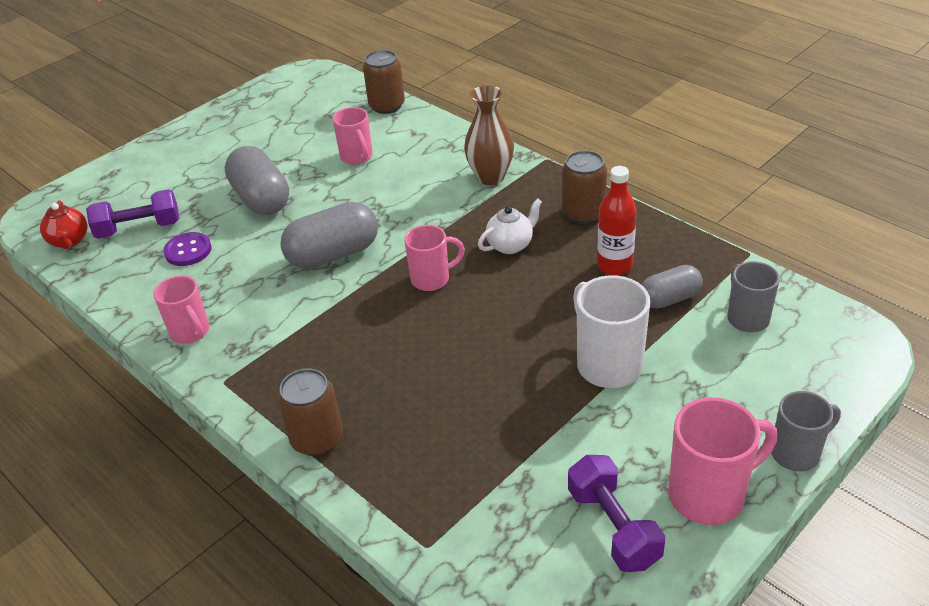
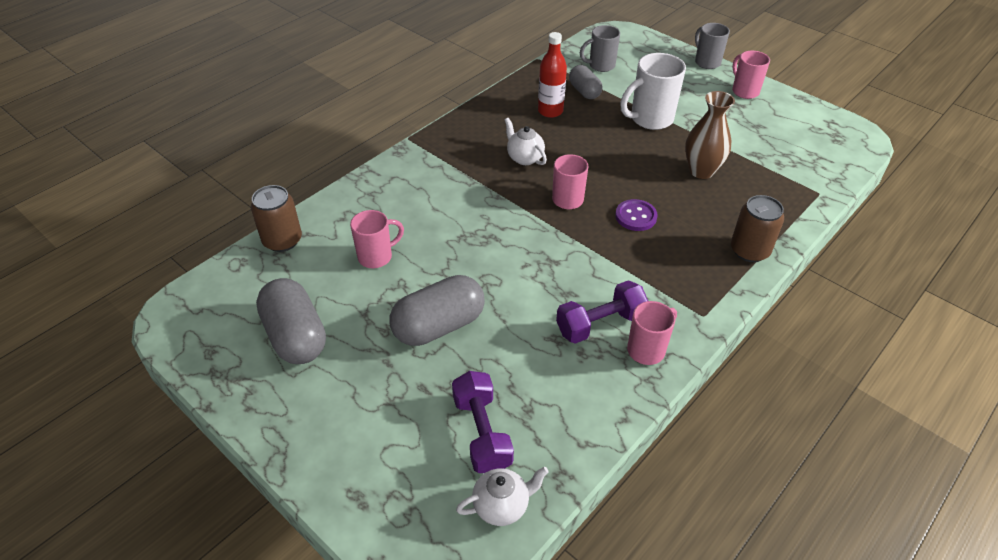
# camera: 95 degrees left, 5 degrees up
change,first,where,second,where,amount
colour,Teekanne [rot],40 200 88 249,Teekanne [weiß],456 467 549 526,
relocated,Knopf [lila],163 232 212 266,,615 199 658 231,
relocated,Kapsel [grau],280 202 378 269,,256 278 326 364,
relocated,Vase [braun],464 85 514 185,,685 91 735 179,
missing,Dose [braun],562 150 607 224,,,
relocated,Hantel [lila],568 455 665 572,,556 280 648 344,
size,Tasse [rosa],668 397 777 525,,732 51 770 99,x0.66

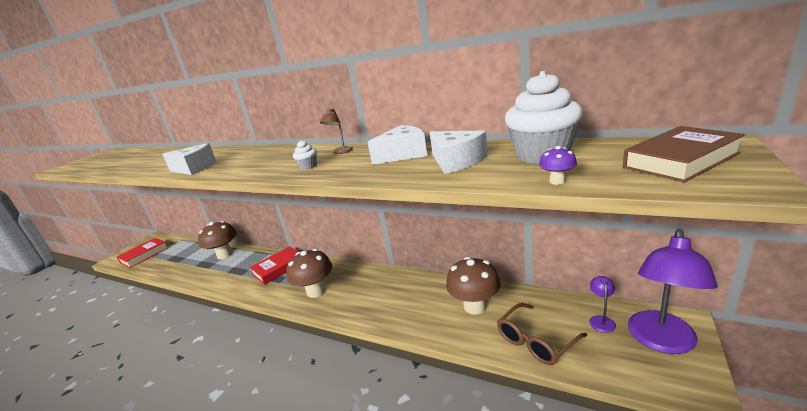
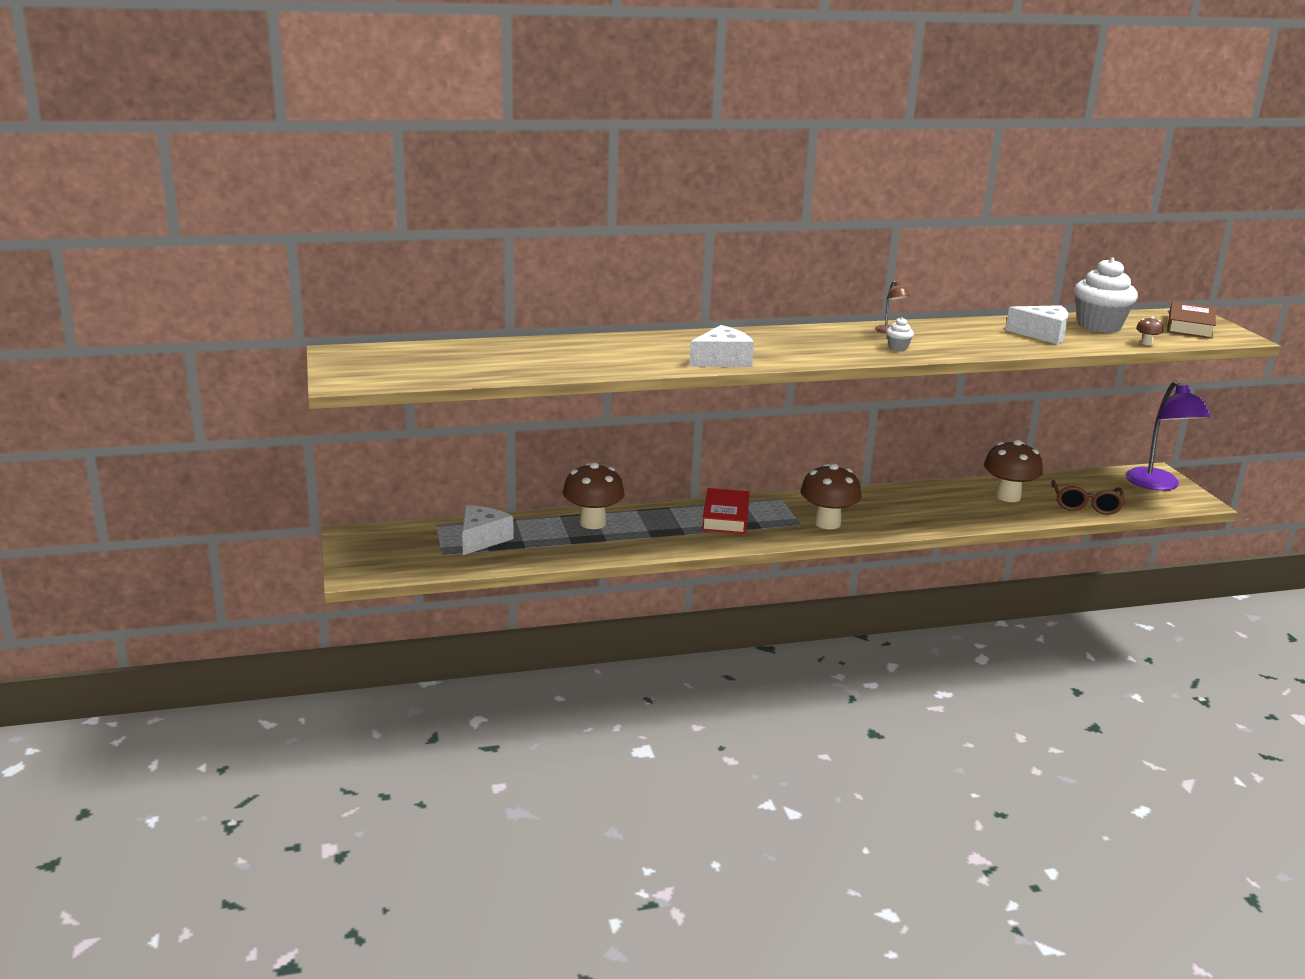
# camera: 45 degrees left, 0 degrees up
change,first,where,second,where,amount
missing,Buch [rot],117 238 168 268,,,
relocated,Käse [weiß],367 125 427 165,,462 505 514 555,
colour,Pilz [lila],539 146 577 185,Pilz [braun],1136 316 1163 345,
missing,Lampe [lila],589 276 616 333,,,

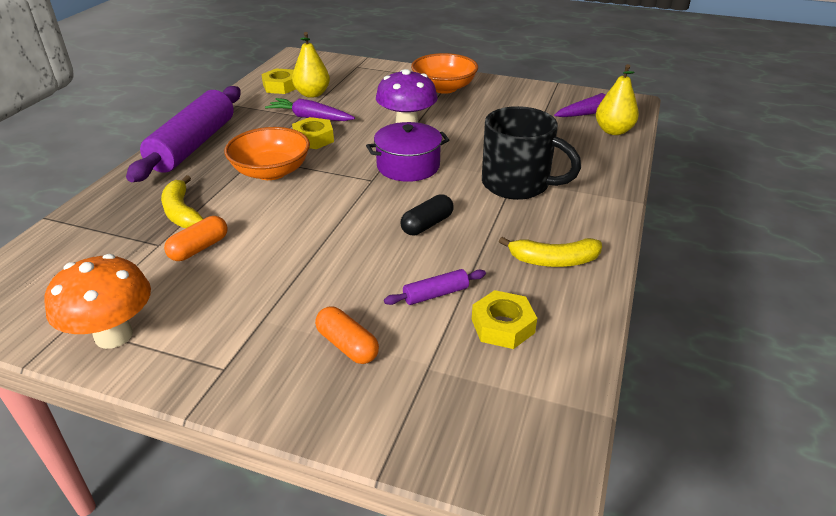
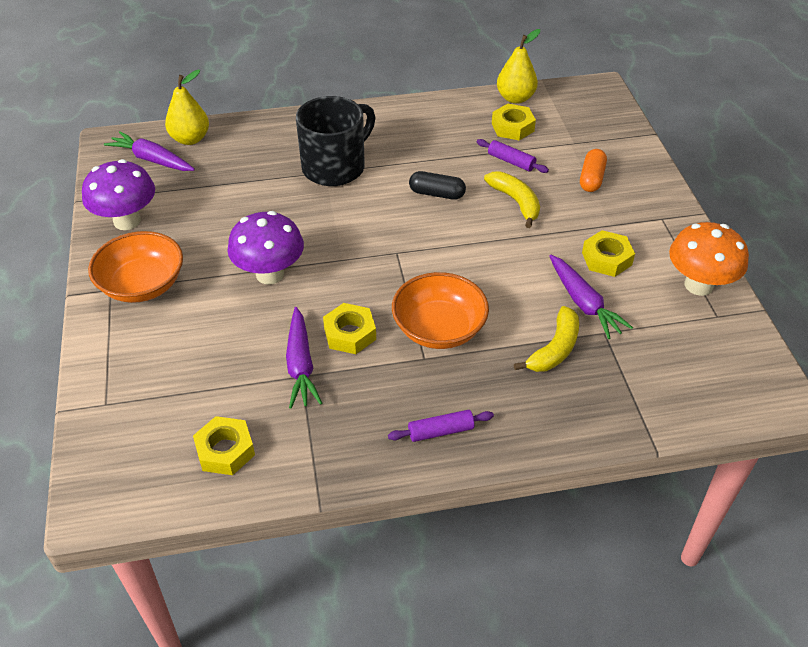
# camera: 120 degrees left, 10 degrees up
change,first,where,second,where,amount
size,Nudelholz [lila],126 86 241 182,,388 410 494 442,x0.41
exchanged,Kapsel [orange],164 216 228 261,Karotte [lila],549 255 633 339,
relocated,Birne [gelb],292 32 330 98,,497 29 540 104,
missing,Kochtopf [lila],366 122 449 182,,,
spun,Tasse [schwarz],482 106 581 200,,296 96 376 186,45 degrees clockwise
relocated,Banane [gelb],499 237 602 267,,484 171 540 228,
appeared,,,Pilz [lila],82 159 155 230,
appeared,,,Sechskantmutter [gelb],582 230 635 277,

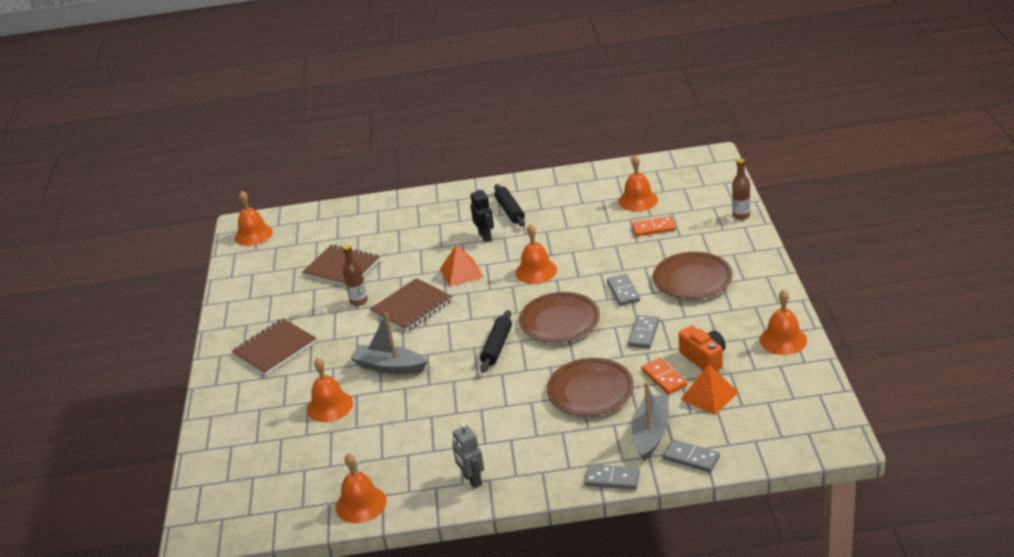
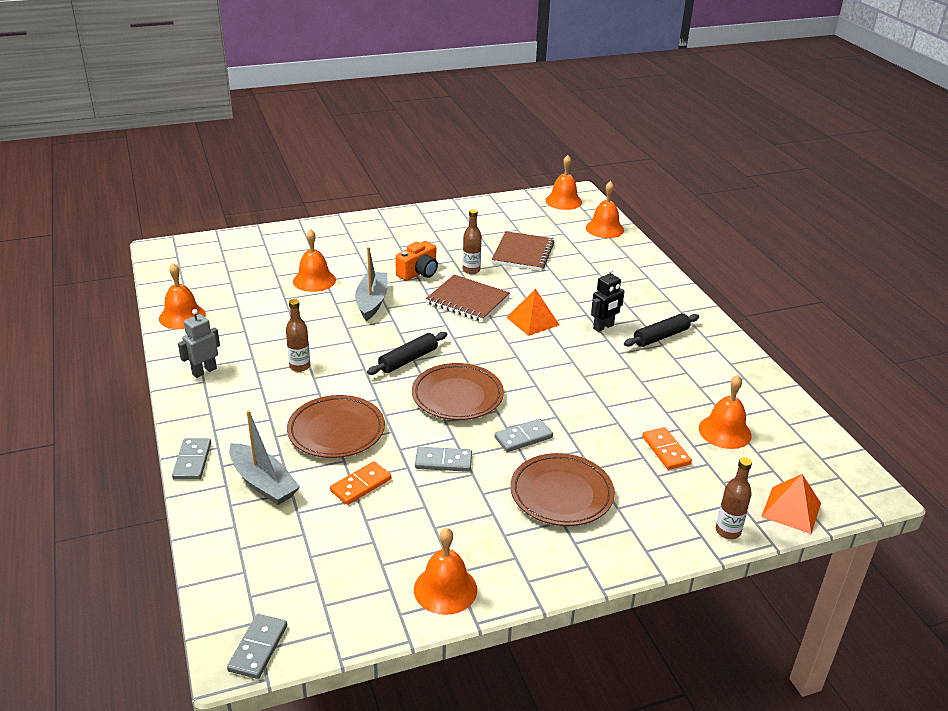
# camera: 70 degrees right, 0 degrees up
change,first,where,second,where,amount
missing,Notizbuch [braun],232 318 317 375,,,
spun,Nudelholz [schwarz],480 310 512 373,,367 332 447 375,45 degrees counterclockwise
relocated,Glocke [orange],516 224 557 284,,586 181 624 238,
spun,Boot [grau],632 381 669 461,,229 410 300 505,45 degrees clockwise
relocated,Dominostein [grau],663 439 720 473,,227 614 287 679,
relocated,Kamera [orange],679 325 726 371,,395 241 438 281,
relocated,Pyramide [orange],680 364 738 415,,761 474 821 534,
appeared,,,Flasche [braun],286 299 310 372,

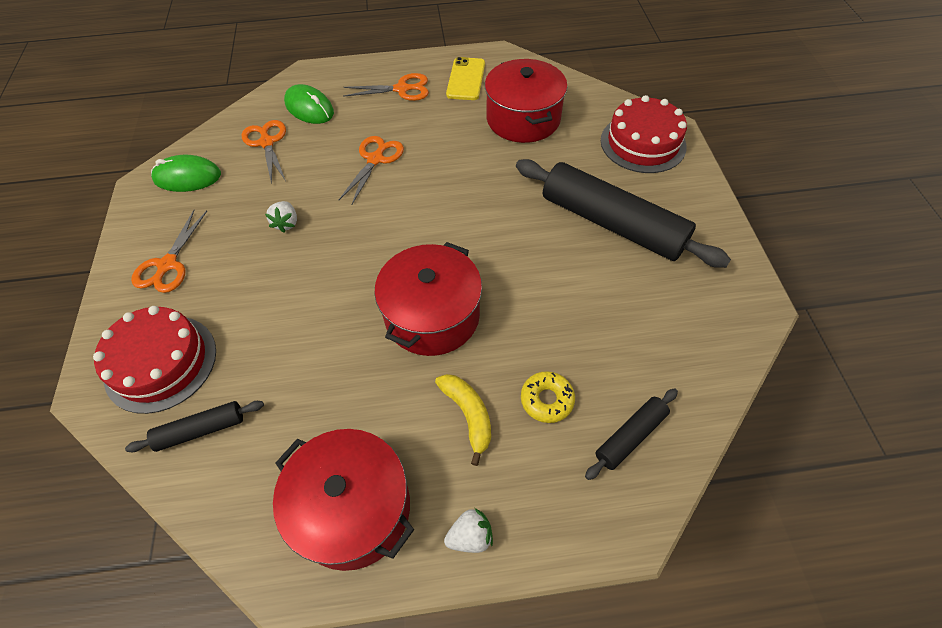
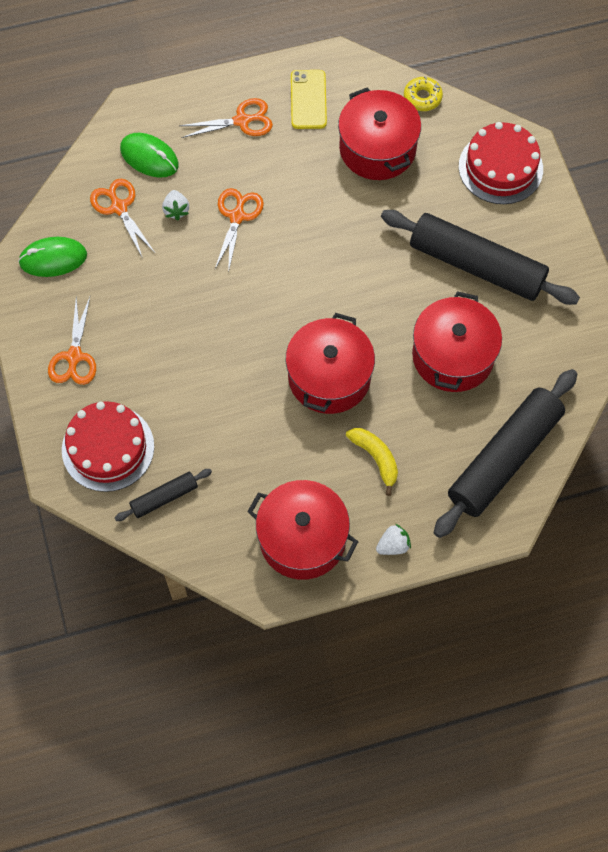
# camera: 10 degrees left, 10 degrees up
change,first,where,second,where,amount
relocated,Erdbeere [weiß],265 201 297 233,,162 190 189 220,
relocated,Donut [gelb],521 371 575 423,,404 77 443 111,
size,Nudelholz [schwarz],585 388 678 480,,434 369 577 538,x2.14
appeared,,,Kochtopf [rot],412 291 502 392,

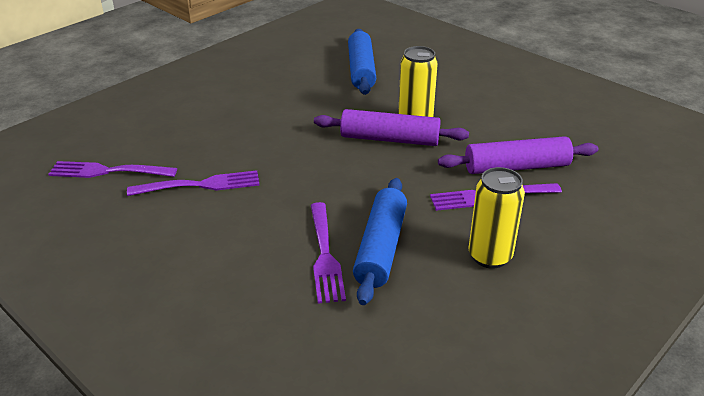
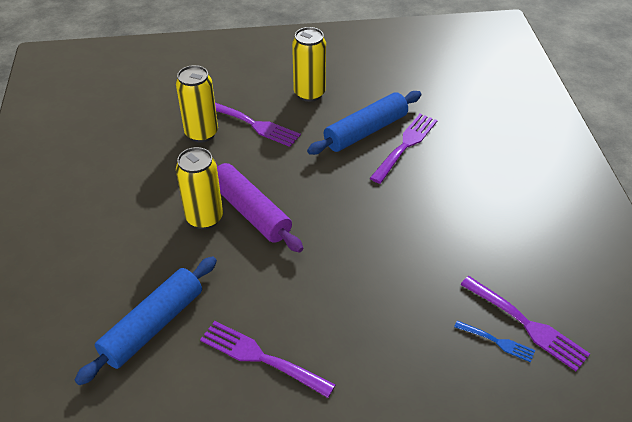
# camera: 140 degrees left, 10 degrees up
change,first,where,second,where,amount
relocated,Gabel [lila],127 170 260 196,,200 321 336 398,
exchanged,Nudelholz [lila],438 136 598 174,Dose [gelb],176 65 218 143,
appeared,,,Gabel [blau],454 321 535 362,

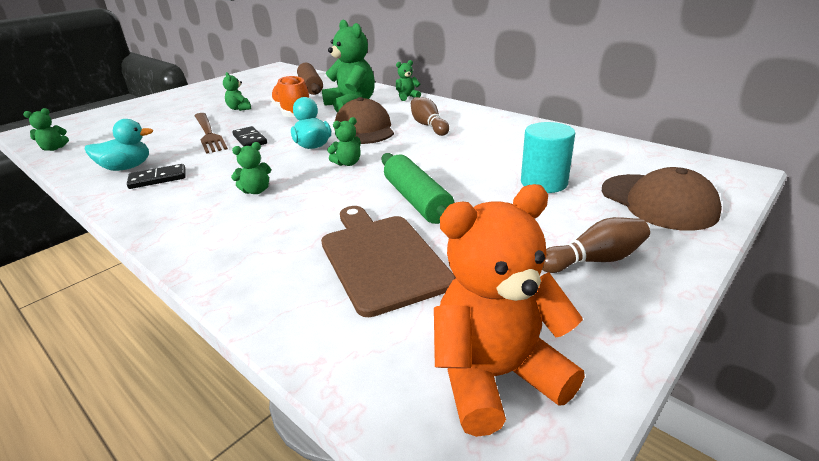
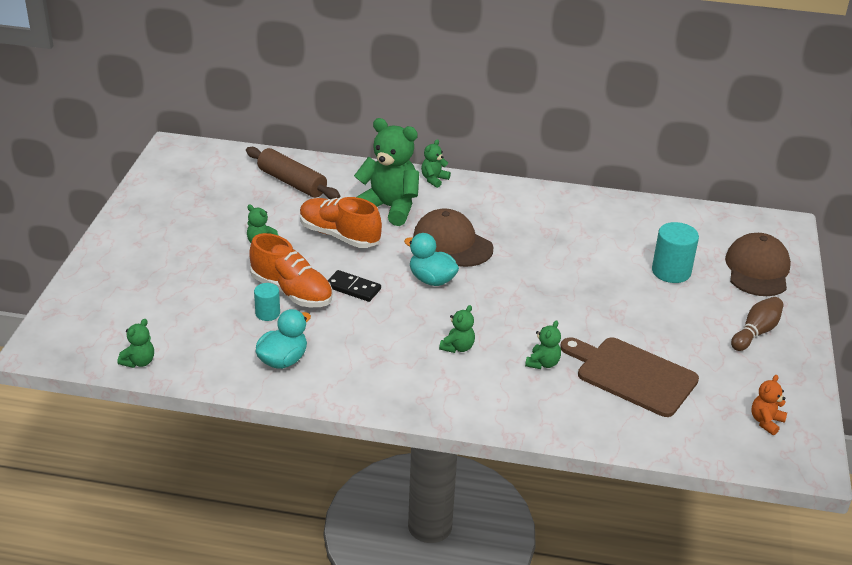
# camera: 35 degrees left, 5 degrees up
change,first,where,second,where,amount
missing,Dominostein [schwarz],127 164 185 189,,,
exchanged,Gabel [braun],195 113 228 154,Schuh [orange],249 233 332 307,
relocated,Teddybär [grün],327 117 361 166,,525 320 561 369,
missing,Nudelholz [grün],382 153 455 224,,,
missing,Bowlingkegel [braun],411 97 449 136,,,
size,Teddybär [orange],434 184 585 437,,752 375 787 435,x0.46
spun,Kappe [braun],602 167 722 231,,725 233 791 296,105 degrees counterclockwise
appeared,,,Vollzylinder [türkis],254 283 280 321,

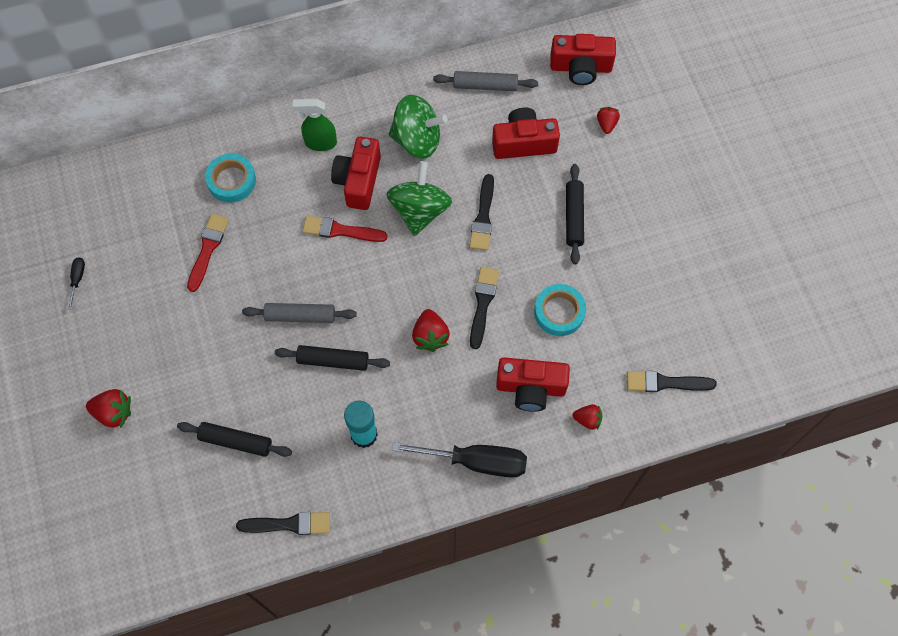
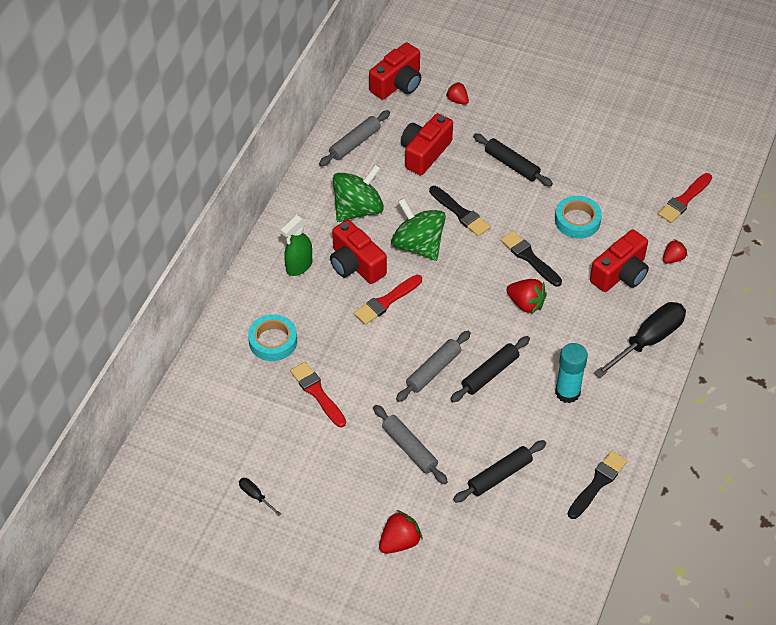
# camera: 50 degrees left, 15 degrees down
change,first,where,second,where,amount
colour,Pinsel [schwarz],627 371 717 392,Pinsel [rot],658 173 712 223,
appeared,,,Nudelholz [grau],373 405 448 485,

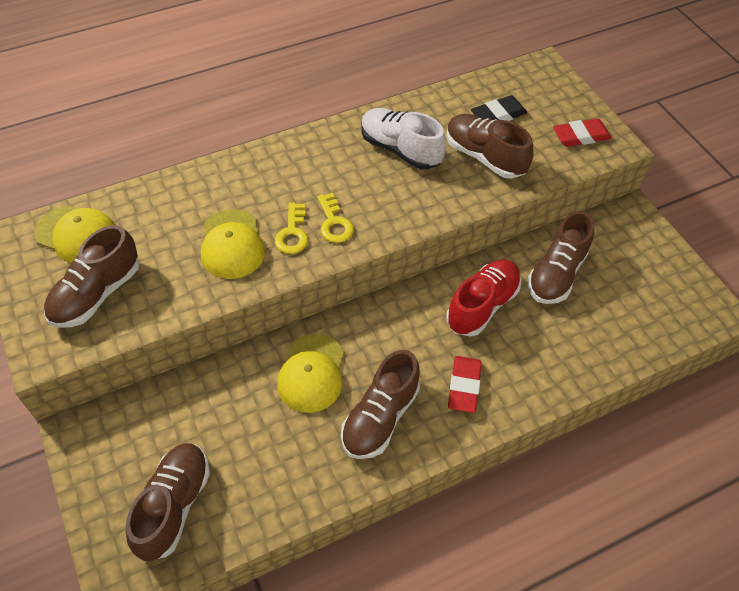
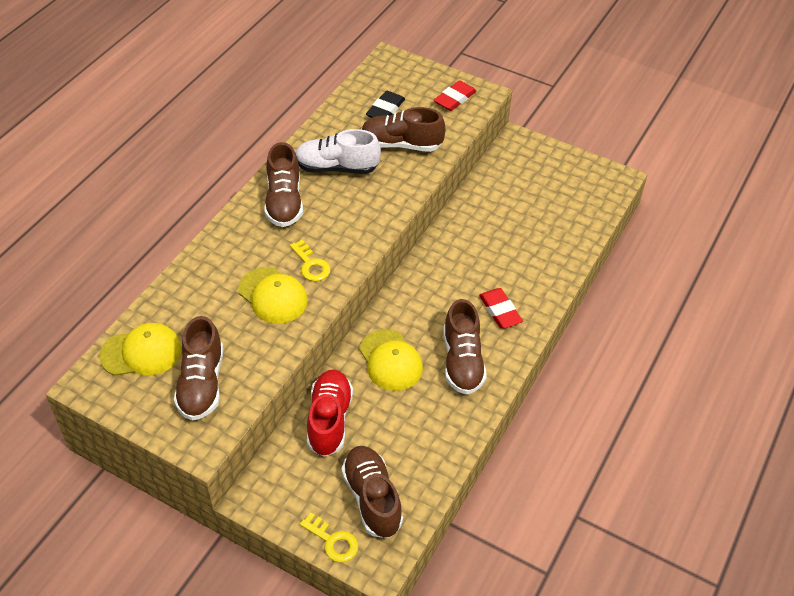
# camera: 35 degrees left, 5 degrees down
change,first,where,second,where,amount
relocated,Schlüssel [gelb],317 193 354 243,,300 513 358 562,
relocated,Schuh [rot],446 260 521 337,,307 370 353 457,
relocated,Schuh [braun],527 211 594 304,,265 142 303 227,

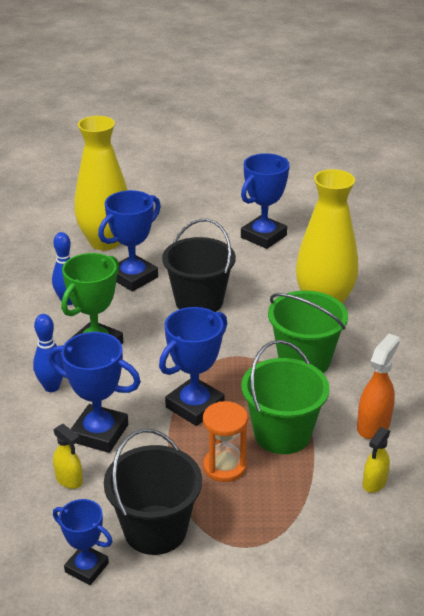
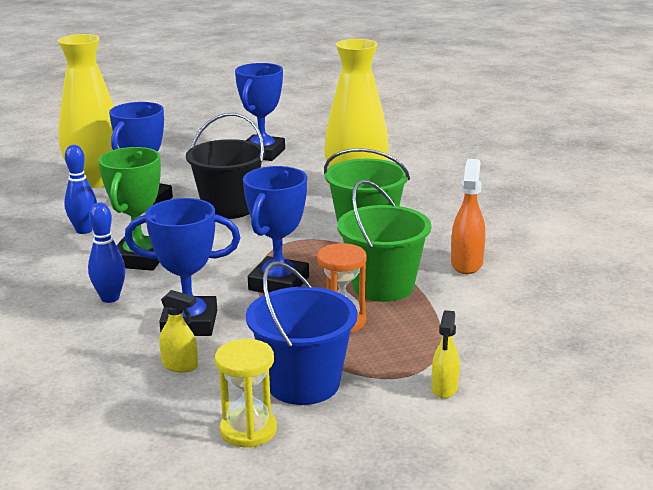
# camera: 20 degrees left, 10 degrees down
change,first,where,second,where,amount
exchanged,Pokal [blau],53 499 113 585,Sanduhr [gelb],215 339 277 447,
colour,Eimer [schwarz],104 429 202 555,Eimer [blau],246 261 357 405,
relocated,Sprühflasche [gelb],363 427 390 493,,432 310 460 399,

